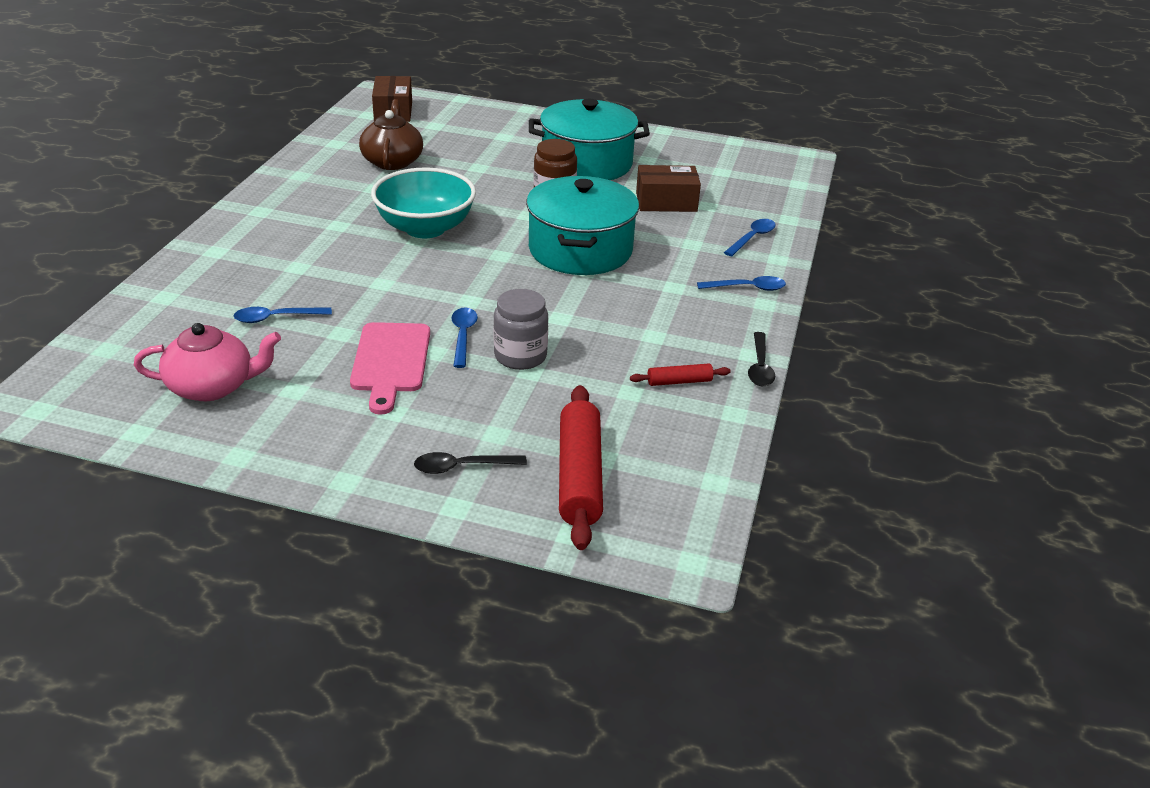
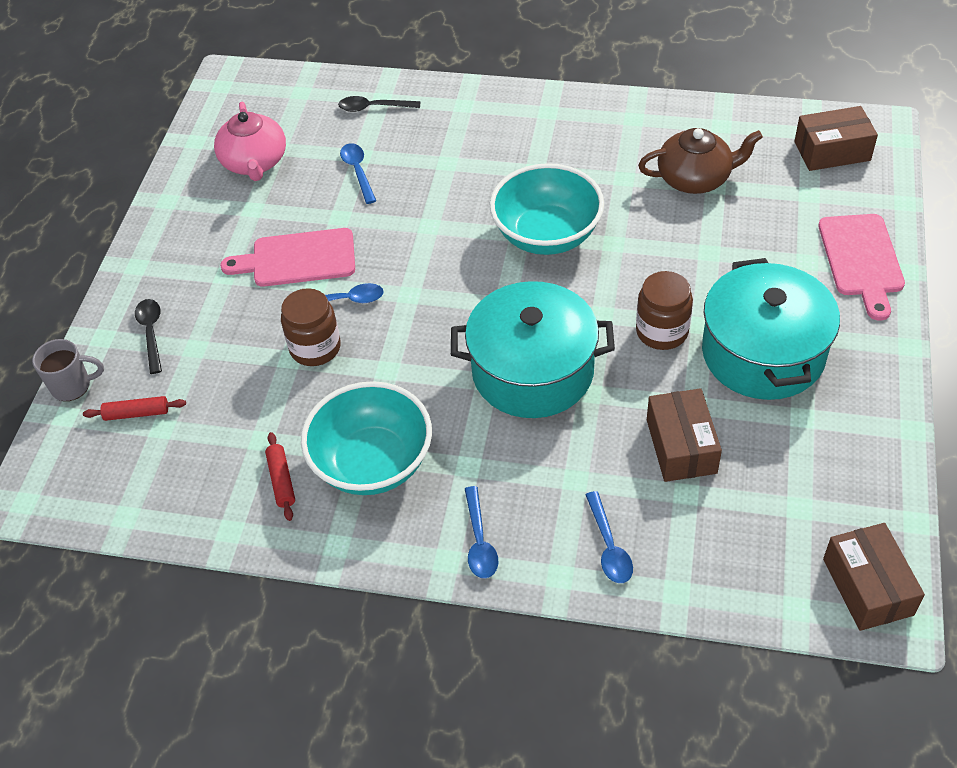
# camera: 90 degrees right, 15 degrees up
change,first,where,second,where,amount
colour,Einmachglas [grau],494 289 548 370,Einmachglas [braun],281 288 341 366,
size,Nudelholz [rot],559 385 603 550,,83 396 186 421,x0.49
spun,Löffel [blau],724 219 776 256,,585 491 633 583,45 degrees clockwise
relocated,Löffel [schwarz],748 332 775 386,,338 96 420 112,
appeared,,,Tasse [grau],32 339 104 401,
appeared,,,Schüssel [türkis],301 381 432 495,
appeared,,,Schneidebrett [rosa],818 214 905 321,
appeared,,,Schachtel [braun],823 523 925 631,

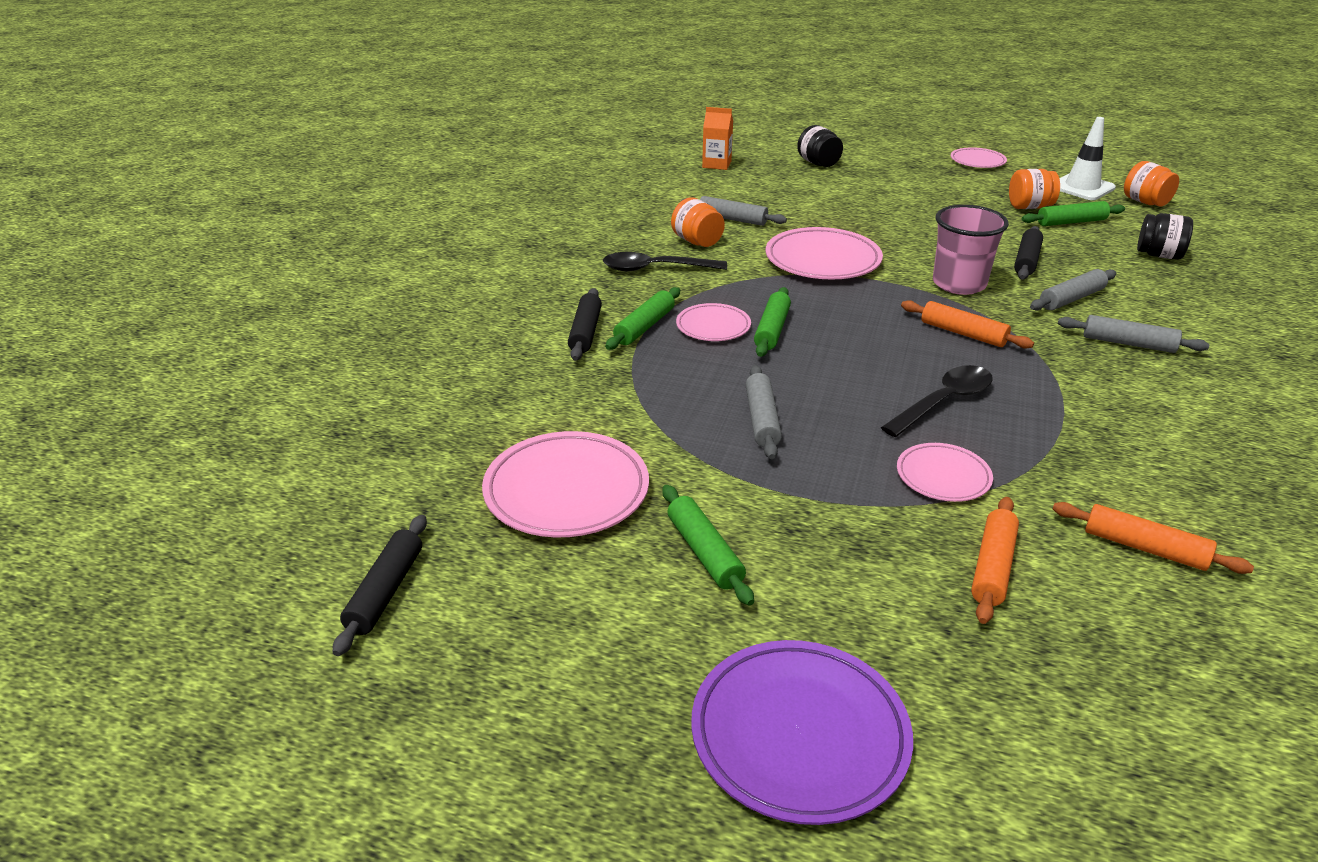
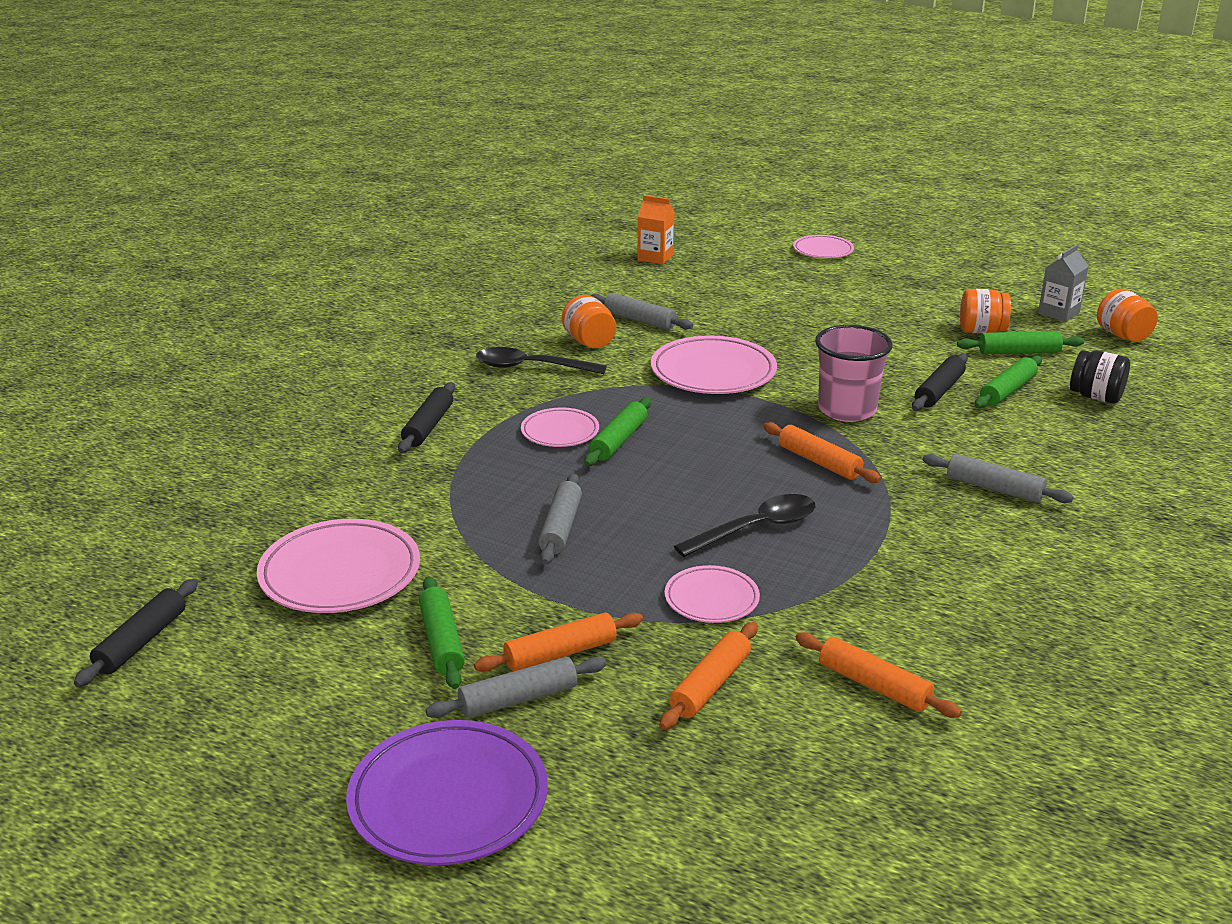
# camera: 10 degrees right, 5 degrees down
change,first,where,second,where,amount
relocated,Nudelholz [grün],605 287 680 350,,975 356 1042 409,
missing,Einmachglas [schwarz],797 125 843 167,,,
relocated,Teller [rosa],951 147 1007 168,,793 235 854 258,
relocated,Nudelholz [grau],1030 269 1116 311,,426 657 606 718,
exchanged,Leitkegel [weiß],1059 117 1116 200,Getränkekarton [grau],1038 244 1089 322,
appeared,,,Nudelholz [orange],474 613 643 672,

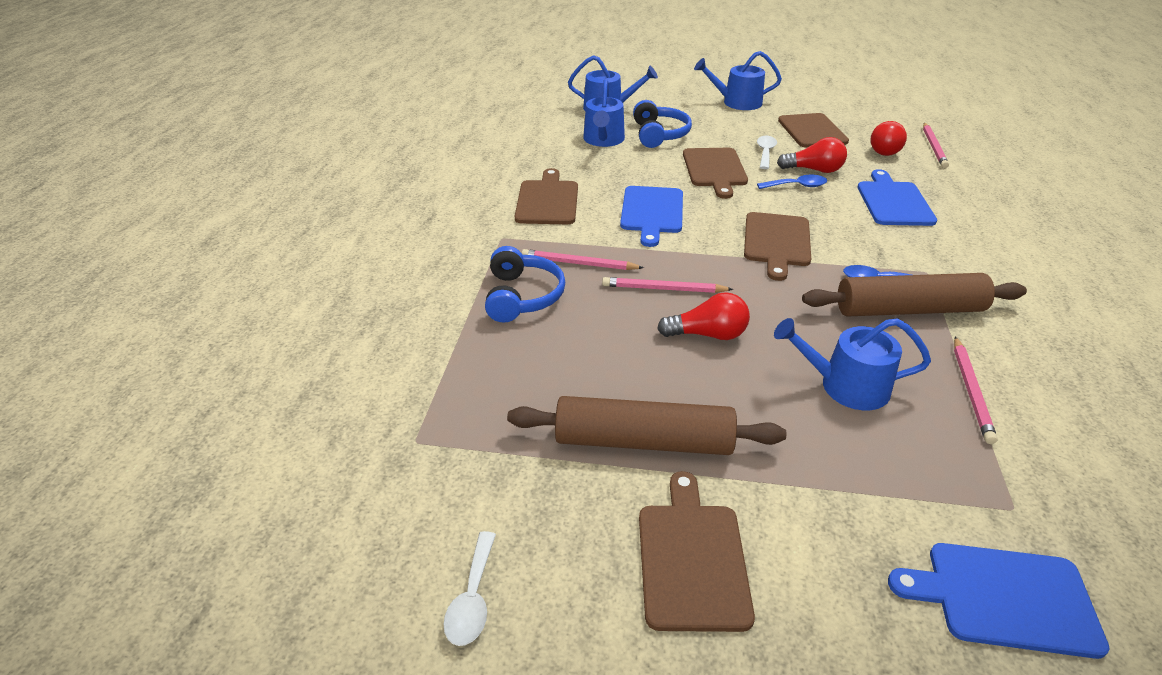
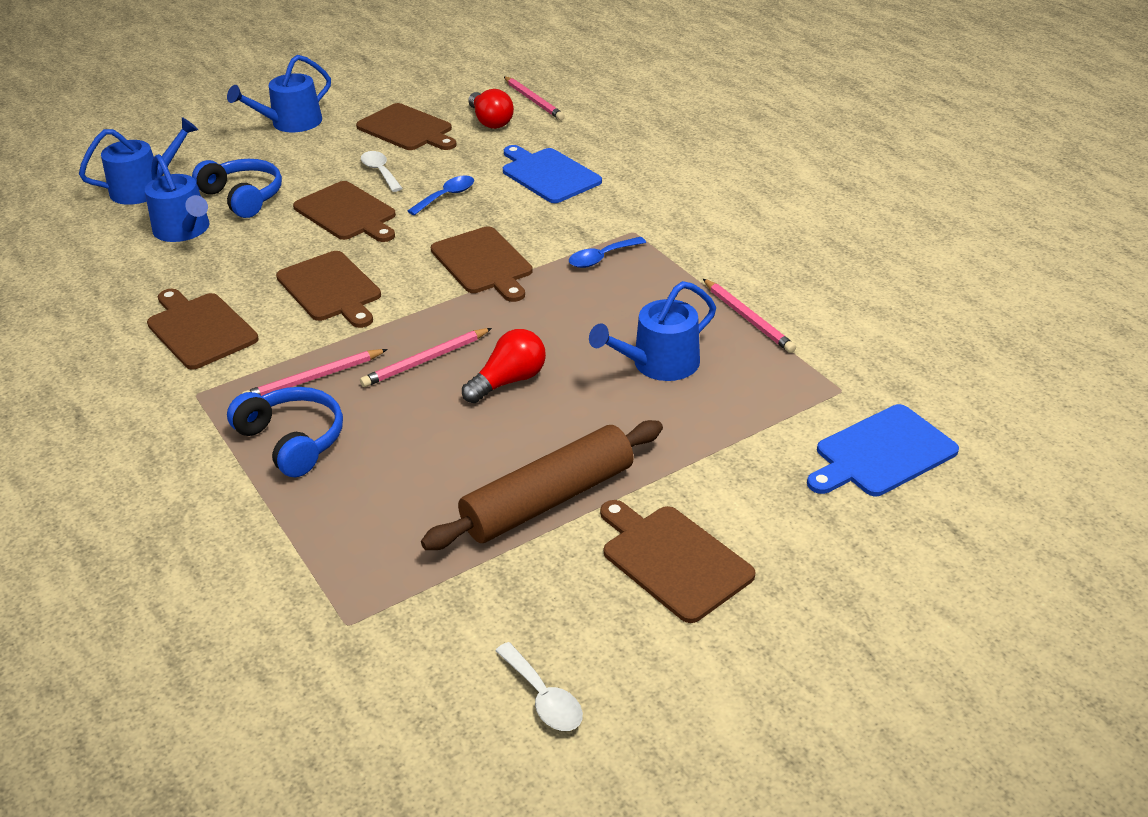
# camera: 40 degrees left, 0 degrees up
change,first,where,second,where,amount
colour,Schneidebrett [blau],620 186 683 247,Schneidebrett [braun],276 251 381 328,
missing,Glühbirne [rot],777 137 847 173,,,
missing,Nudelholz [braun],802 273 1027 316,,,

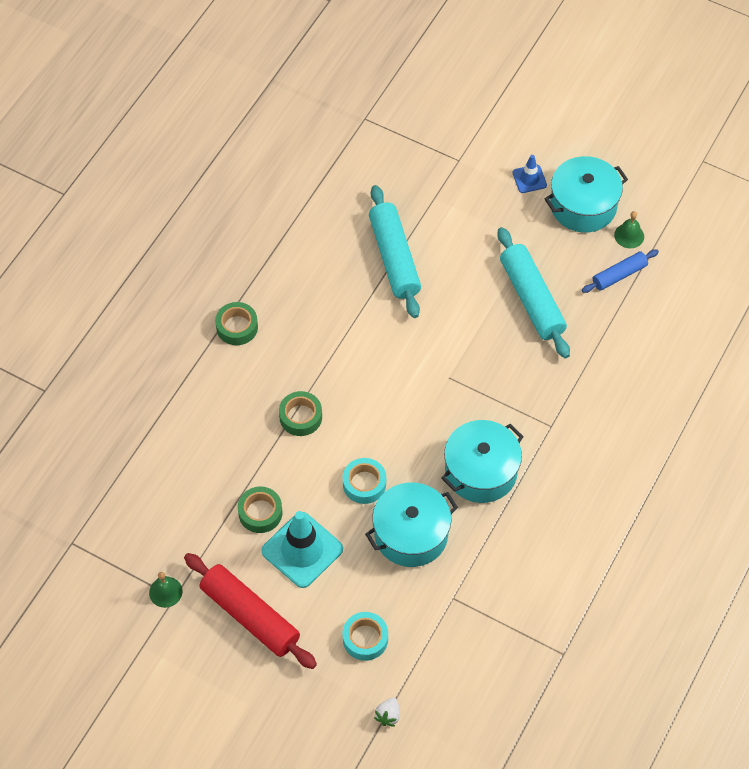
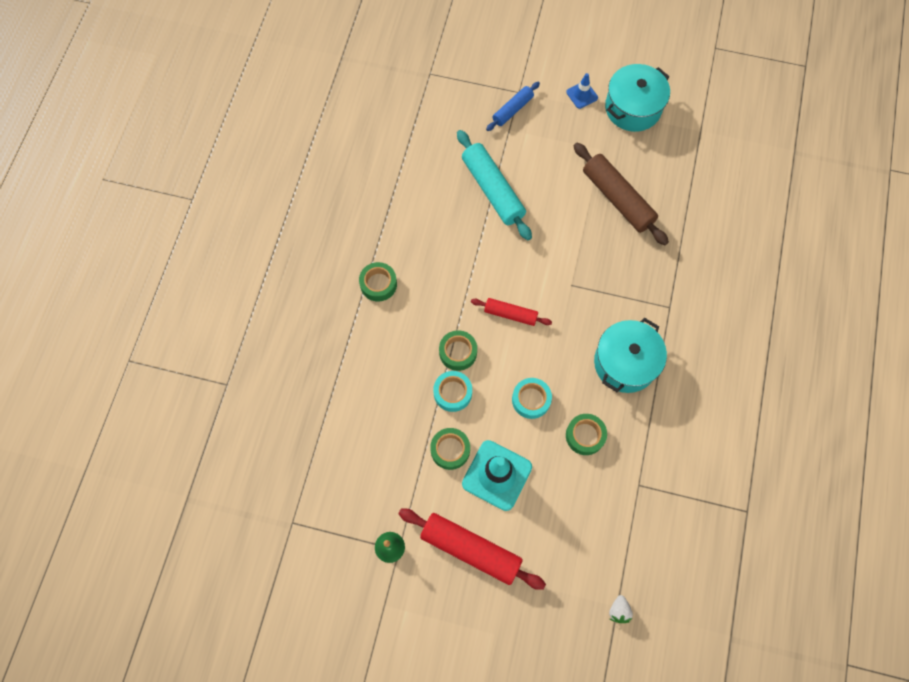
# camera: 15 degrees left, 10 degrees up
change,first,where,second,where,amount
relocated,Klebeband [türkis],342 612 388 661,,433 371 472 412,
exchanged,Kochtopf [türkis],365 482 458 567,Klebeband [grün],566 414 607 455,
colour,Nudelholz [türkis],497 227 570 358,Nudelholz [braun],574 143 669 245,
relocated,Nudelholz [blau],582 249 659 293,,486 82 540 131,
missing,Glocke [grün],614 211 644 248,,,
appeared,,,Nudelholz [rot],471 298 552 326,

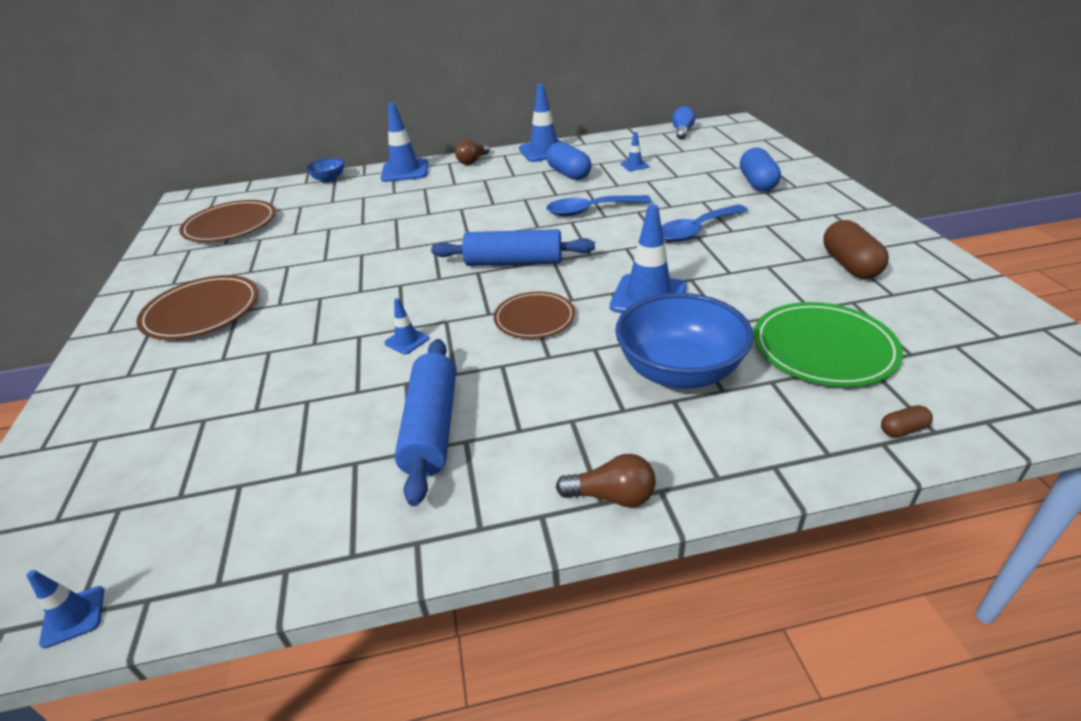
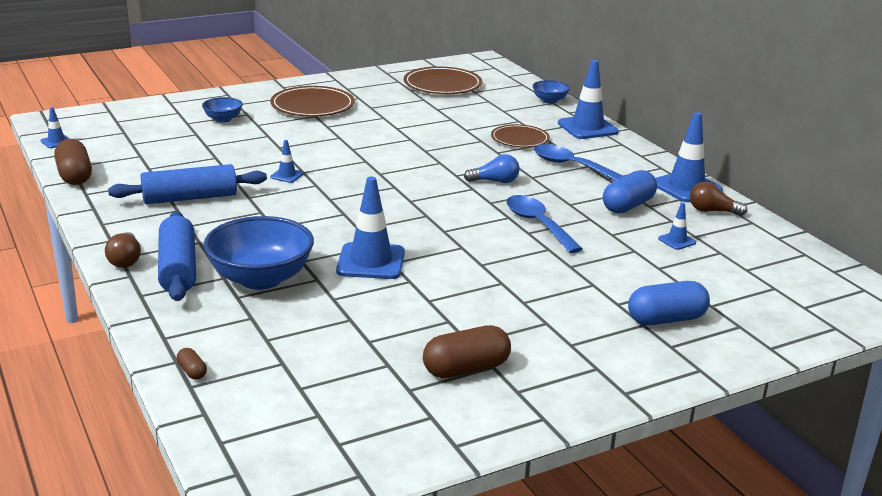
# camera: 70 degrees right, 10 degrees down
change,first,where,second,where,amount
relocated,Nudelholz [blau],431 229 595 266,,158 211 196 301,
relocated,Glühbirne [braun],455 140 490 165,,690 182 747 216,
relocated,Teller [braun],494 292 575 339,,491 124 550 148,
relocated,Löffel [blau],661 204 748 242,,534 144 624 181,
relocated,Glühbirne [blau],672 106 695 140,,464 154 520 183,
missing,Teller [grün],753 302 903 387,,,
appeared,,,Kapsel [braun],54 139 92 185,
appeared,,,Schüssel [blau],202 97 243 122,

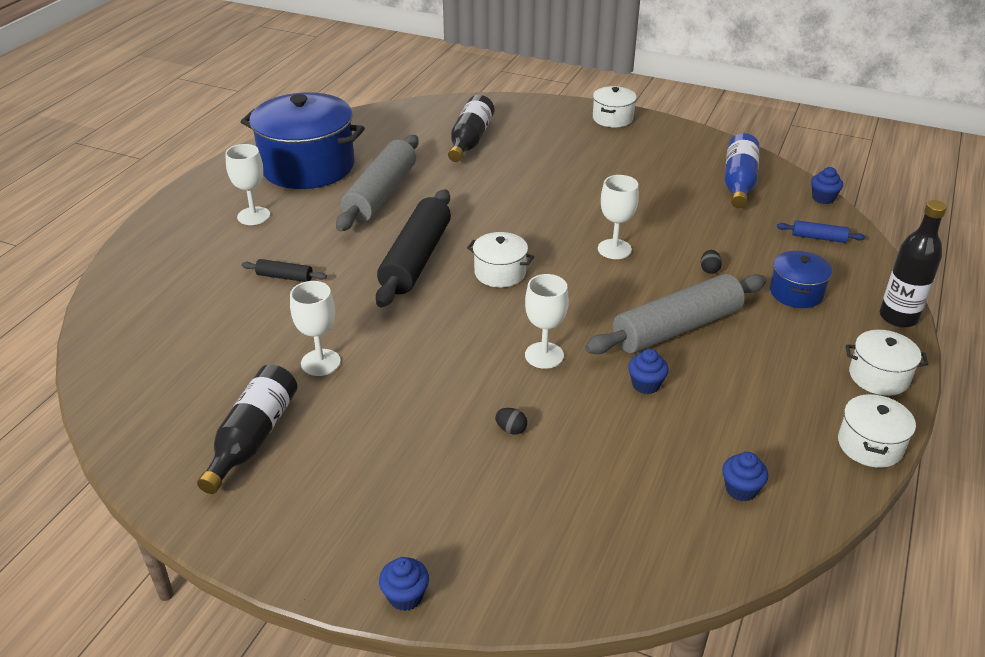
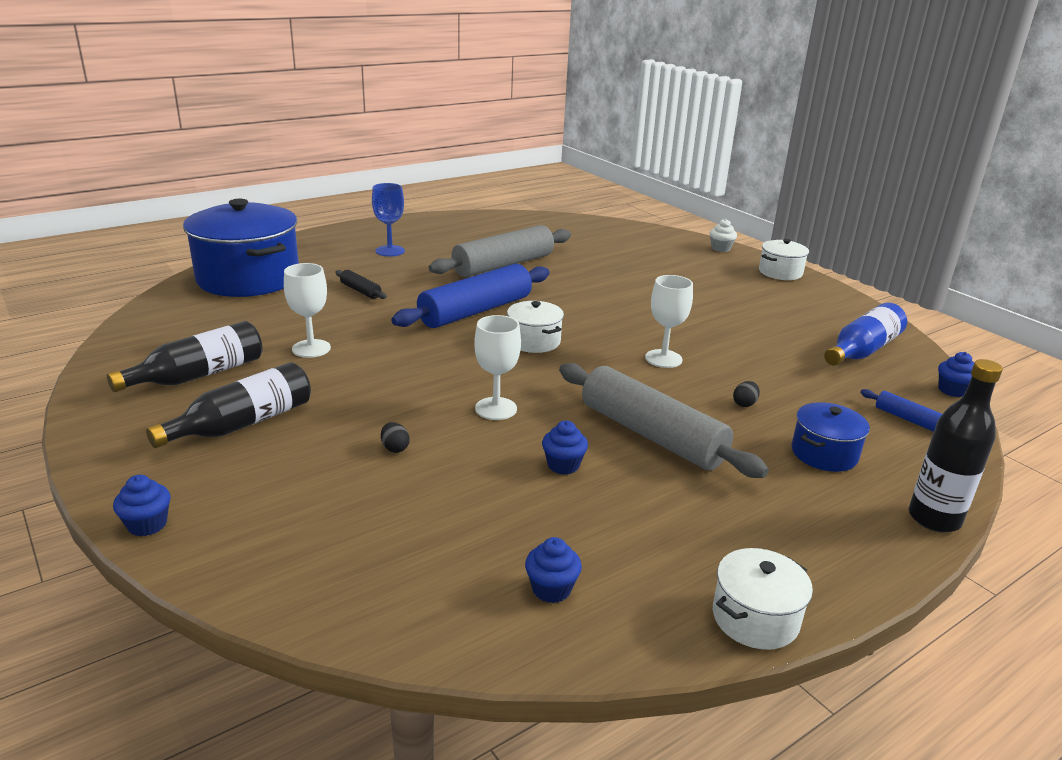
# camera: 30 degrees right, 10 degrees down
change,first,where,second,where,amount
colour,Kelch [weiß],225 144 270 225,Kelch [blau],372 183 405 257,
relocated,Kochtopf [blau],241 92 365 189,,183 199 299 297,
colour,Nudelholz [schwarz],375 189 451 308,Nudelholz [blau],391 264 550 328,
relocated,Flasche [schwarz],448 95 494 162,,146 362 311 448,
spun,Nudelholz [grau],585 274 767 354,,559 363 769 478,45 degrees clockwise
missing,Kochtopf [weiß],846 330 928 396,,,
appeared,,,Muffin [weiß],710 219 737 252,

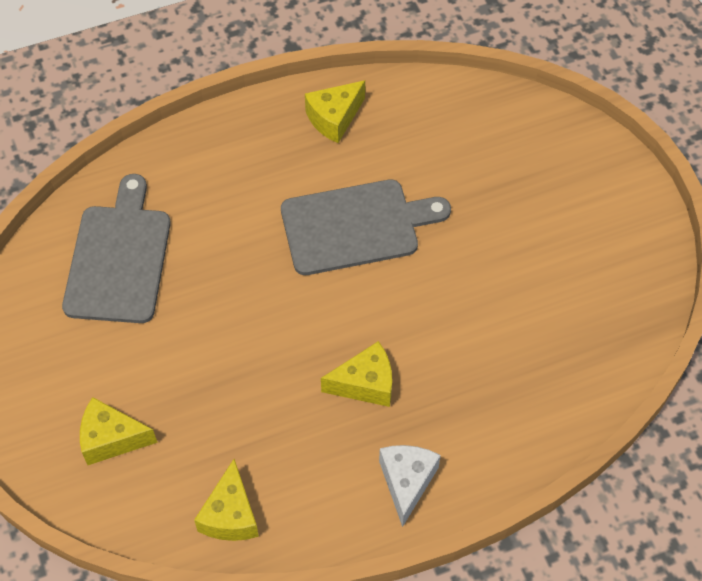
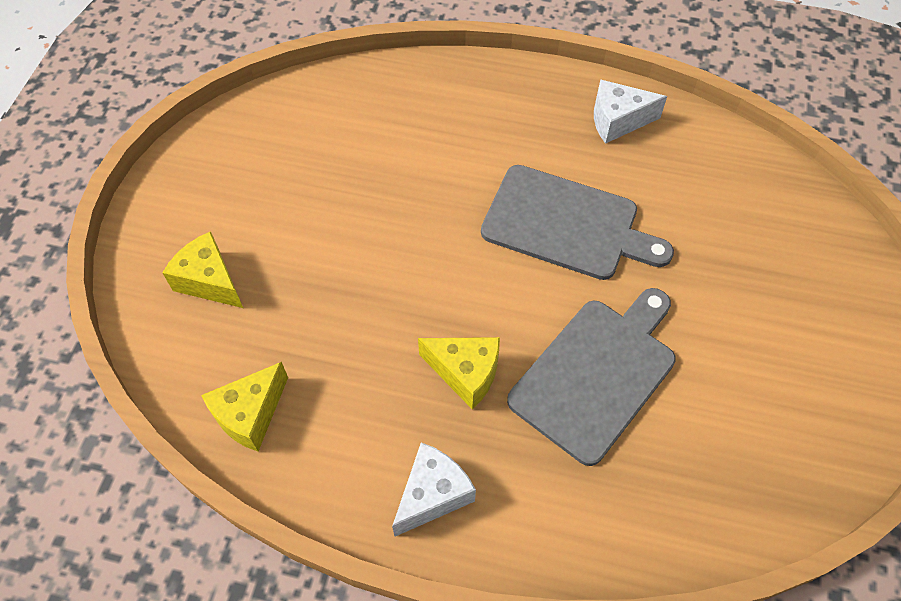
# camera: 35 degrees right, 0 degrees up
change,first,where,second,where,amount
relocated,Schneidebrett [grau],62 174 171 323,,507 288 676 466,
colour,Käse [gelb],305 80 365 143,Käse [weiß],594 80 667 144,

